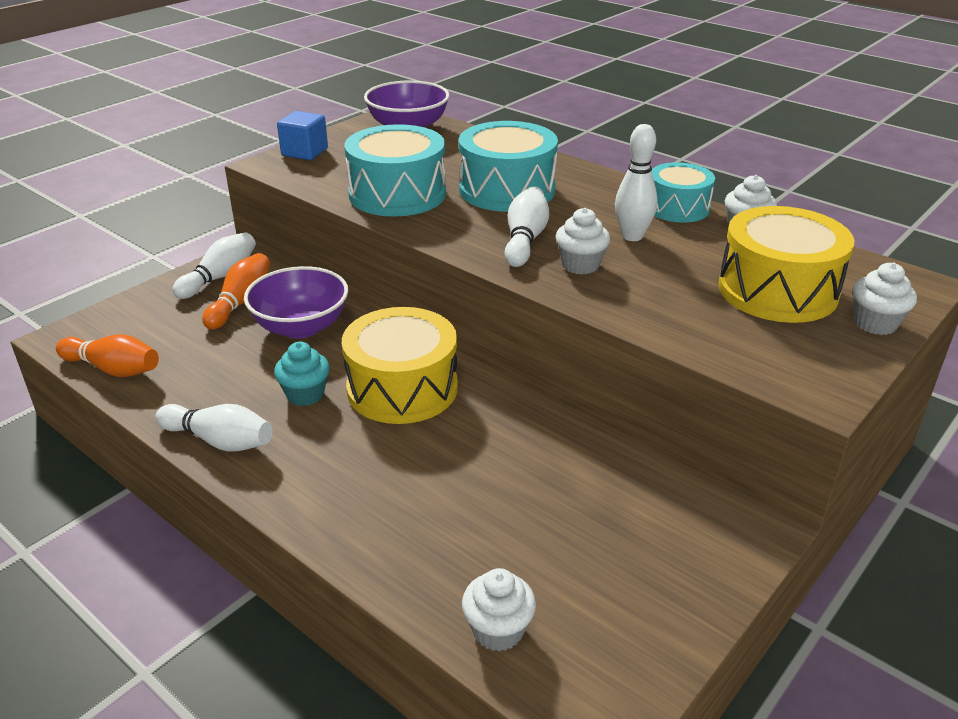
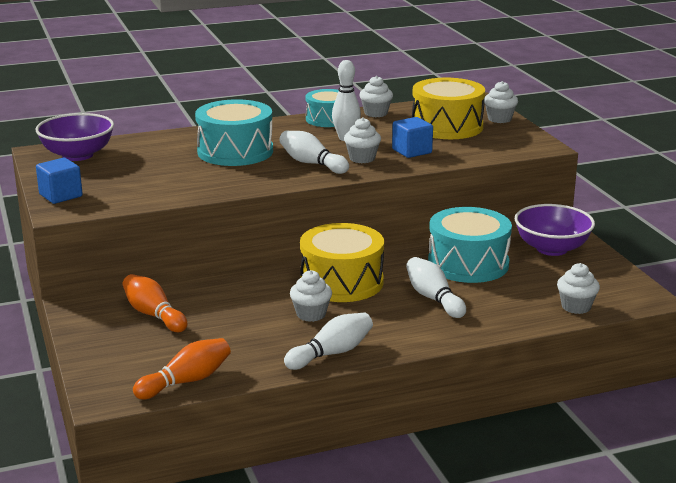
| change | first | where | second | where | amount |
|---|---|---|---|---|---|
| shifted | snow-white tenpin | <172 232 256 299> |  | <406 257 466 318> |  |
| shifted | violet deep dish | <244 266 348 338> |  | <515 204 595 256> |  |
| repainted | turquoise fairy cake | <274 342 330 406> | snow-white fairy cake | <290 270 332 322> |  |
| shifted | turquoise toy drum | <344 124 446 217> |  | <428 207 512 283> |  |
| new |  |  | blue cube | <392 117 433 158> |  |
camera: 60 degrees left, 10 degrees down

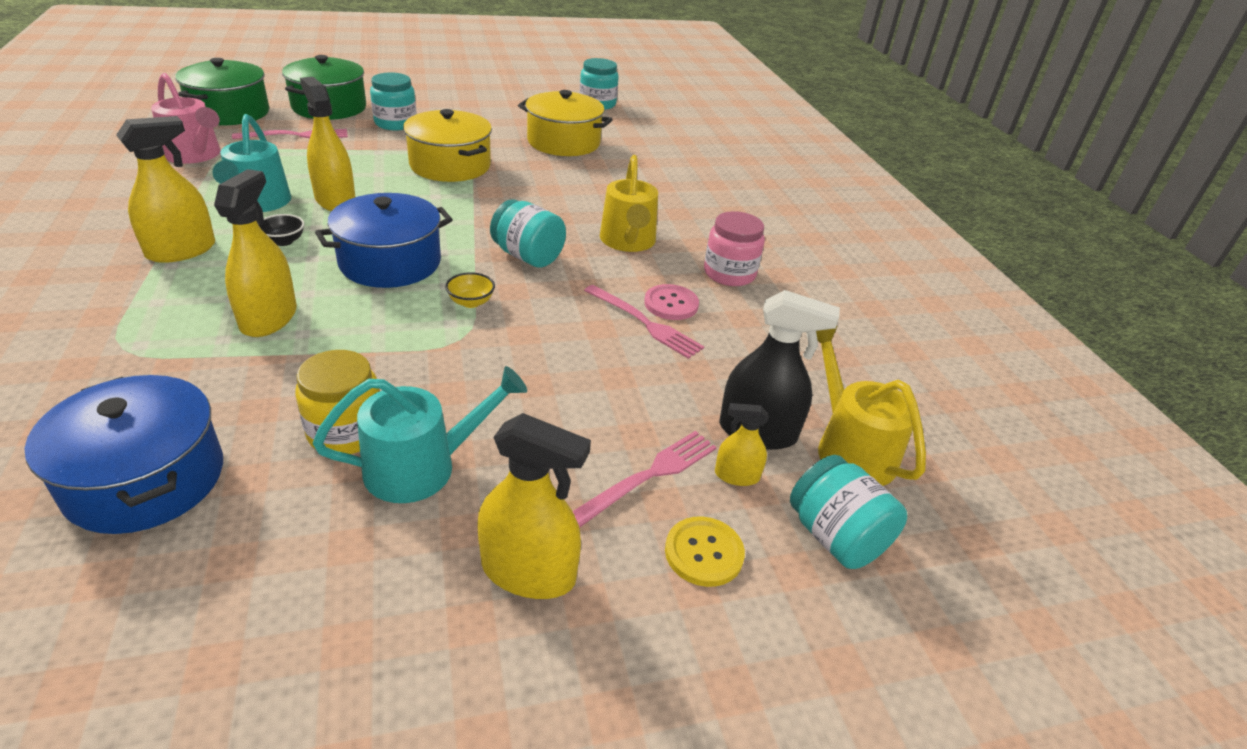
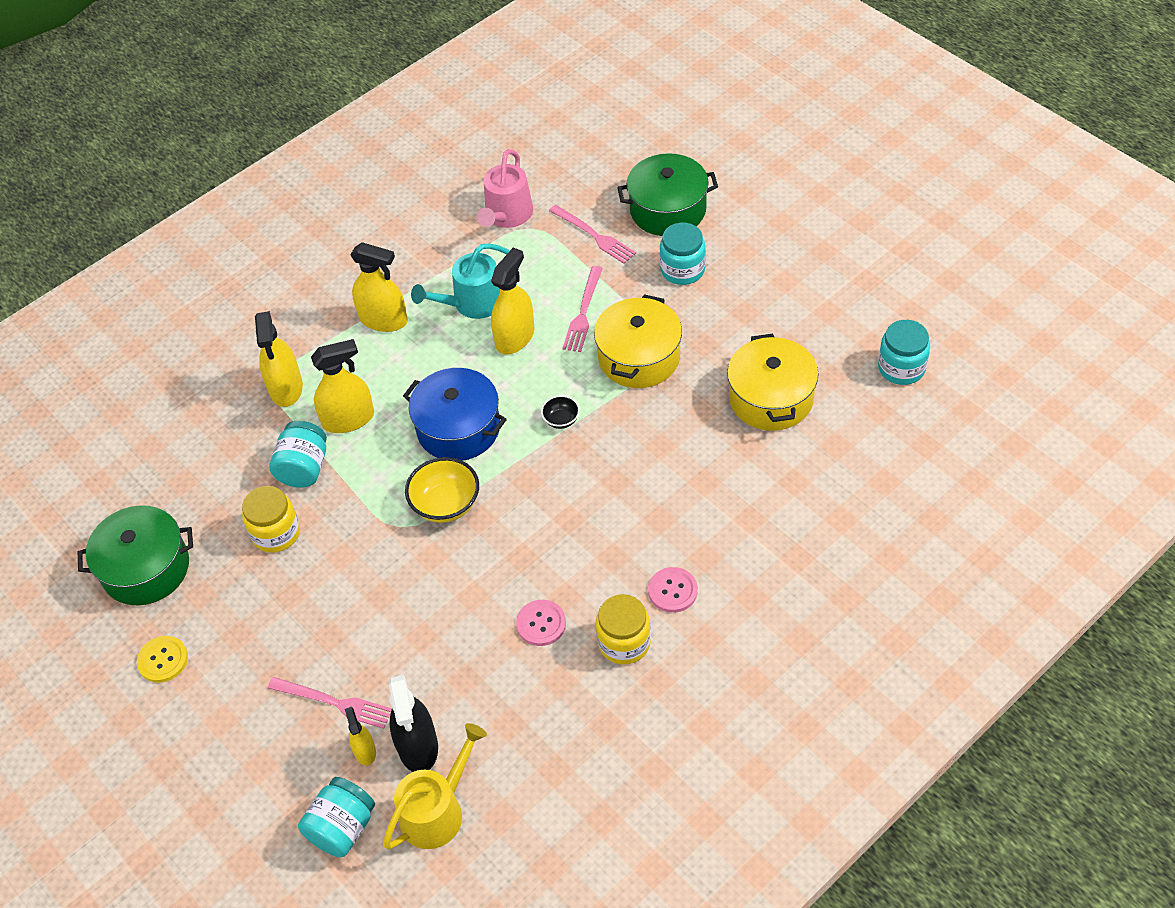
| change | first | where | second | where | amount |
|---|---|---|---|---|---|
| gone | blue stockpot | <24 375 223 534> |  |  |  |
| shifted | leaf-green stockpot | <175 58 269 125> |  | <78 505 193 605> |  |
| shifted | jet-black deep dish | <259 214 304 246> |  | <541 395 580 429> |  |
| gone | turquoise watering can | <313 366 527 503> |  |  |  |
| scaled | yellow deep dish | <445 272 495 308> |  | <405 457 479 523> | x1.84 |
| shifted | yellow spray bottle | <478 413 591 599> |  | <255 311 303 407> |  |
| shifted | turquoise preserve jar | <490 199 566 268> |  | <269 421 327 488> |  |
| shifted | rose-pink dinner fork | <584 285 704 359> |  | <562 266 603 352> |  |
| gone | yellow watering can | <600 155 658 252> |  |  |  |
| shifted | yellow button | <665 517 745 587> |  | <137 636 188 683> |  |
| repainted | rose-pink preserve jar | <704 211 765 286> | yellow preserve jar | <596 594 651 665> |  |
| new |  |  | rose-pink button | <648 567 698 613> |  |
camera: 70 degrees right, 15 degrees up

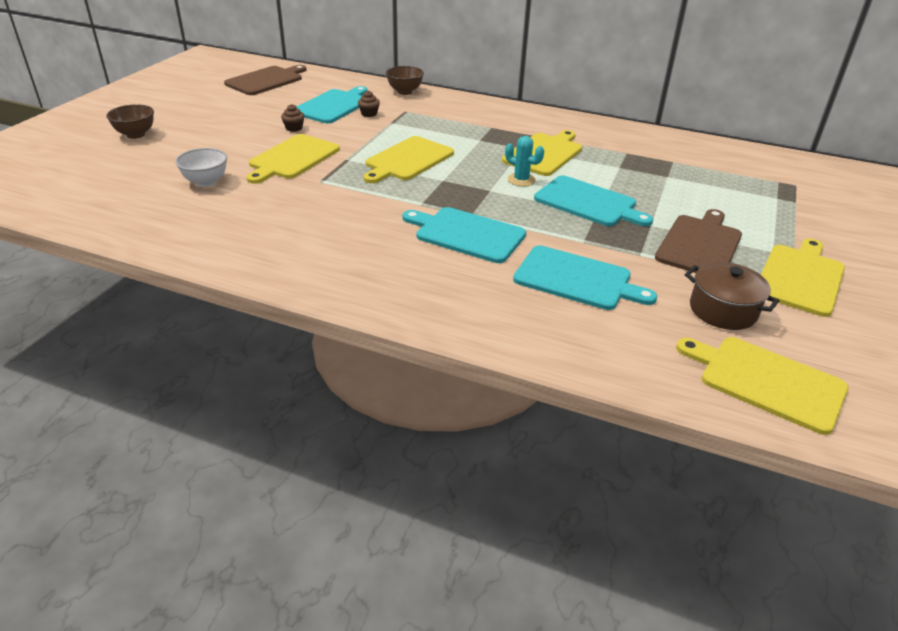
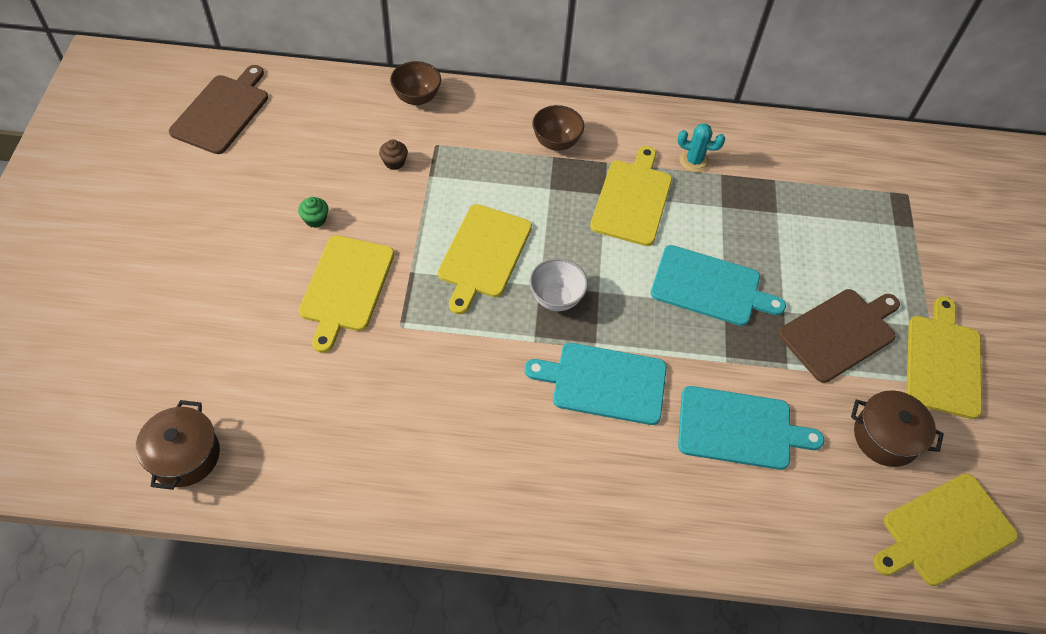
| change | first | where | second | where | amount |
|---|---|---|---|---|---|
| shifted | brown deep dish | <106 104 154 139> |  | <532 105 584 151> |  |
| shifted | snow-white deep dish | <175 148 227 187> |  | <530 258 588 311> |  |
| repainted | brown fairy cake | <281 104 304 132> | leaf-green fairy cake | <298 197 328 228> |  |
| gone | turquoise chopping board | <296 86 368 123> |  |  |  |
| shifted | turquoise prickly plant | <505 136 544 186> |  | <678 123 725 173> |  |
| rotated | brown chopping board | <655 209 742 273> |  | <778 289 900 383> | 45 degrees clockwise |
| rotated | yellow chopping board | <676 337 848 435> |  | <873 473 1018 586> | 45 degrees counterclockwise |
| new |  |  | brown stockpot | <136 400 220 490> |  |
camera: 20 degrees left, 20 degrees up

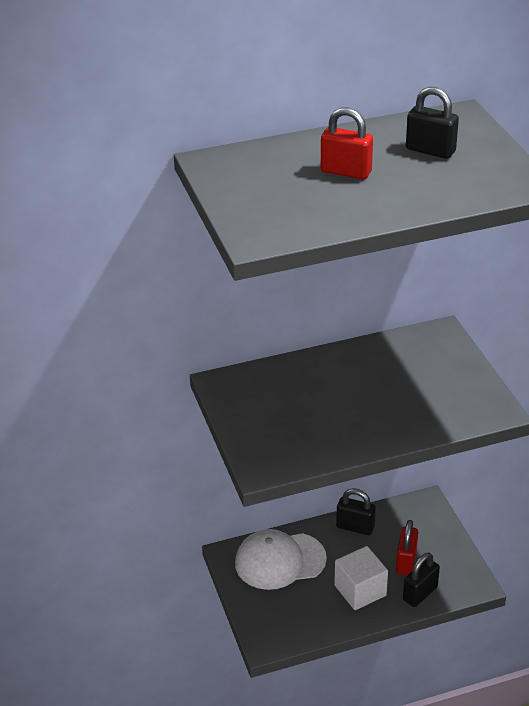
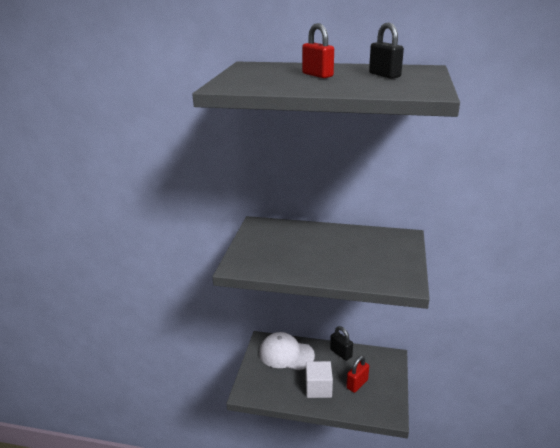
| change | first | where | second | where | amount |
|---|---|---|---|---|---|
| gone | jet-black padlock | <403 553 440 607> |  |  |  |
camera: 30 degrees right, 10 degrees down

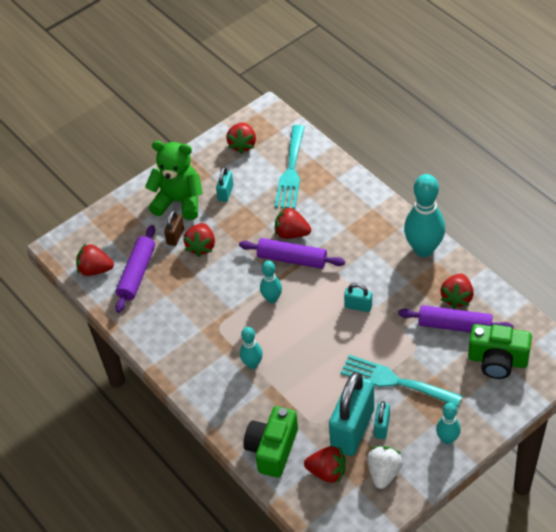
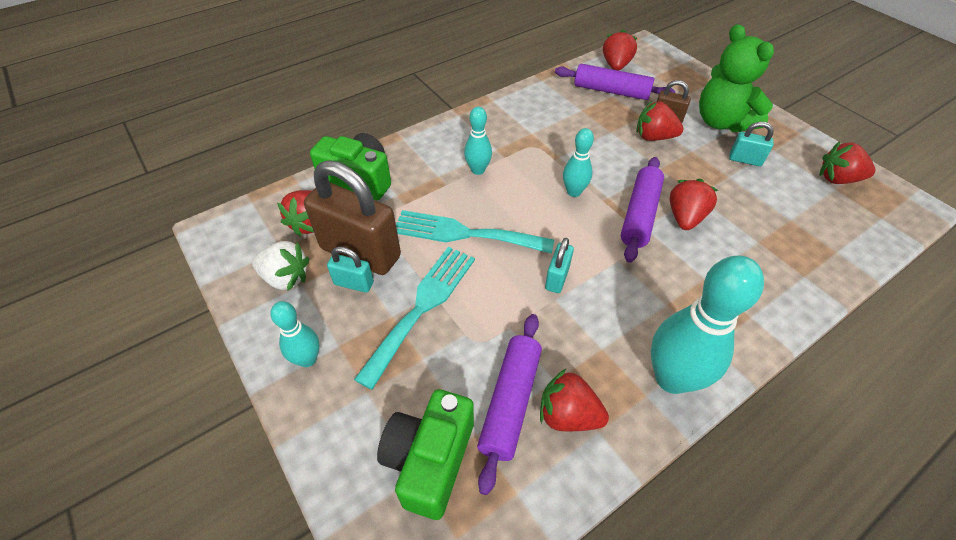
| change | first | where | second | where | amount |
|---|---|---|---|---|---|
| rotated | leaf-green teddy bear | <145 141 203 220> |  | <699 24 774 132> | 135 degrees clockwise |
| shifted | turquoise dinner fork | <275 125 305 209> |  | <396 210 554 254> |  |
| repainted | turquoise padlock | <329 372 374 456> | brown padlock | <304 160 401 275> |  |
camera: 90 degrees right, 0 degrees up

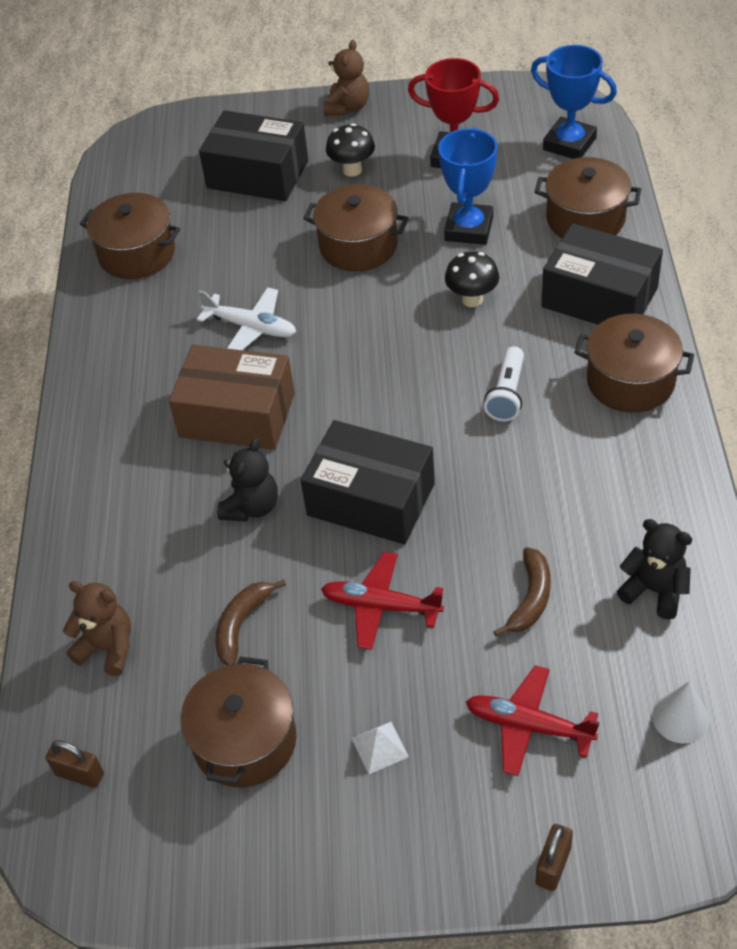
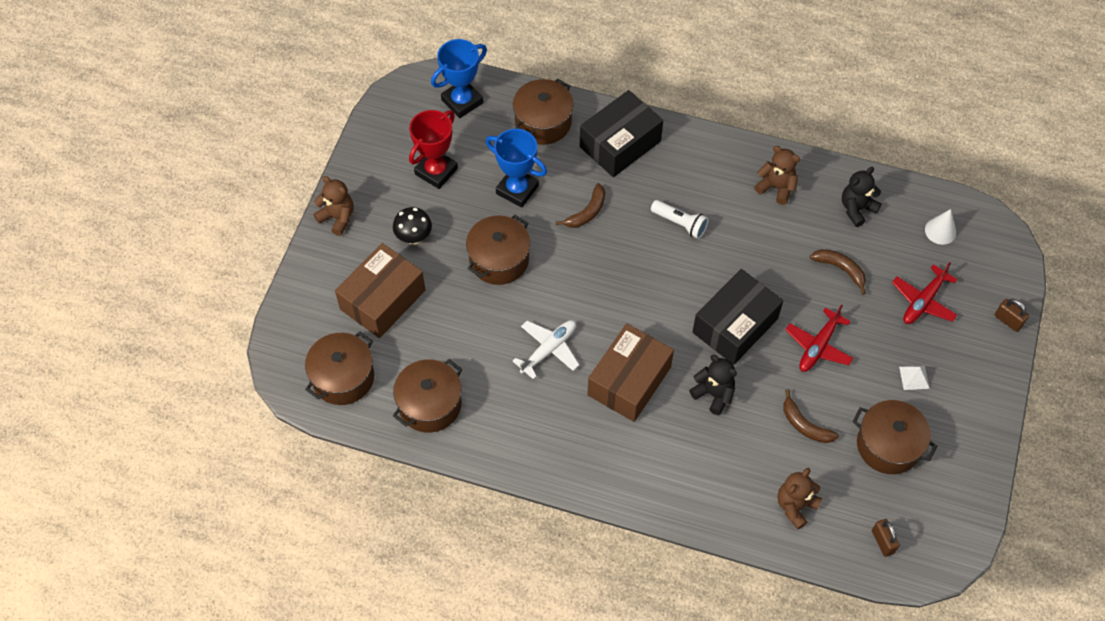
| change | first | where | second | where | amount |
|---|---|---|---|---|---|
| rotated | brown padlock | <46 740 104 788> |  | <872 519 900 557> | 60 degrees counterclockwise |
| repainted | jet-black parcel | <199 110 308 201> | brown parcel | <335 243 425 338> |  |
| swapped | jet-black mushroom | <445 251 499 307> | brown banana | <556 183 605 228> |  |
| shifted | brown stockpot | <574 314 694 413> |  | <305 331 374 405> |  |
| new |  |  | brown teddy bear | <754 146 800 205> |  |
camera: 75 degrees left, 10 degrees up

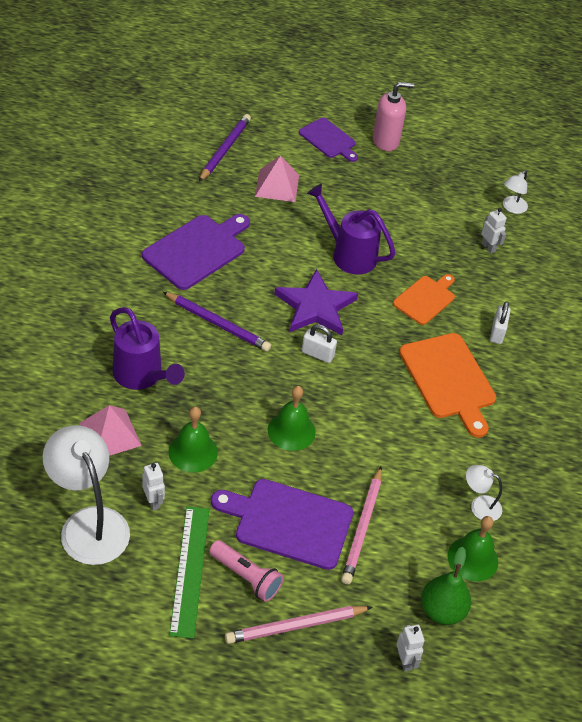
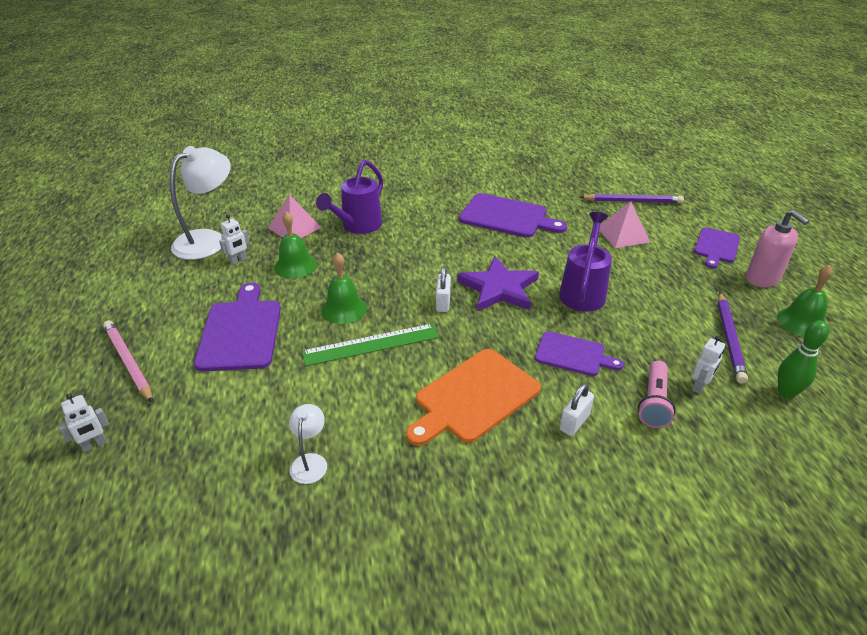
| change | first | where | second | where | amount |
|---|---|---|---|---|---|
| shifted | violet lead pencil | <163 292 271 352> |  | <718 292 748 384> |  |
| shifted | leaf-green straightedge | <169 506 210 638> |  | <302 324 439 366> |  |
| shifted | rose-pink torch | <209 540 284 602> |  | <638 361 676 428> |  |
| gone | rose-pink lead pencil | <341 467 382 584> |  |  |  |
| repainted | orange chopping board | <393 274 455 325> | violet chopping board | <535 331 624 376> |  |
| gone | leaf-green pear | <421 547 471 625> |  |  |  |
| shifted | leaf-green bell | <448 516 498 582> |  | <777 265 833 337> |  |
| rotated | snow-white padlock | <490 301 511 344> |  | <560 383 594 436> | 45 degrees counterclockwise |
| swapped | snow-white reading lamp | <503 171 528 214> | leaf-green tenpin | <778 320 829 399> |  |
camera: 75 degrees right, 10 degrees down

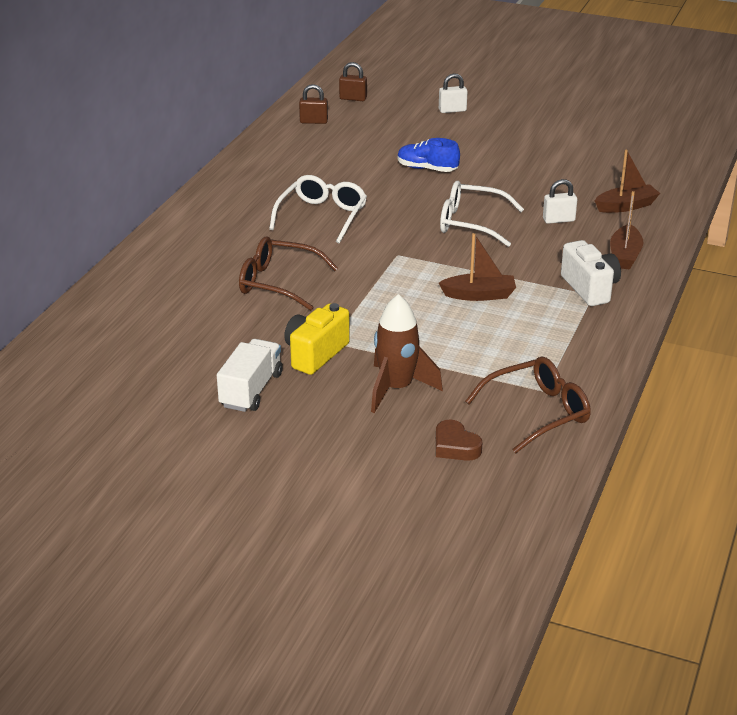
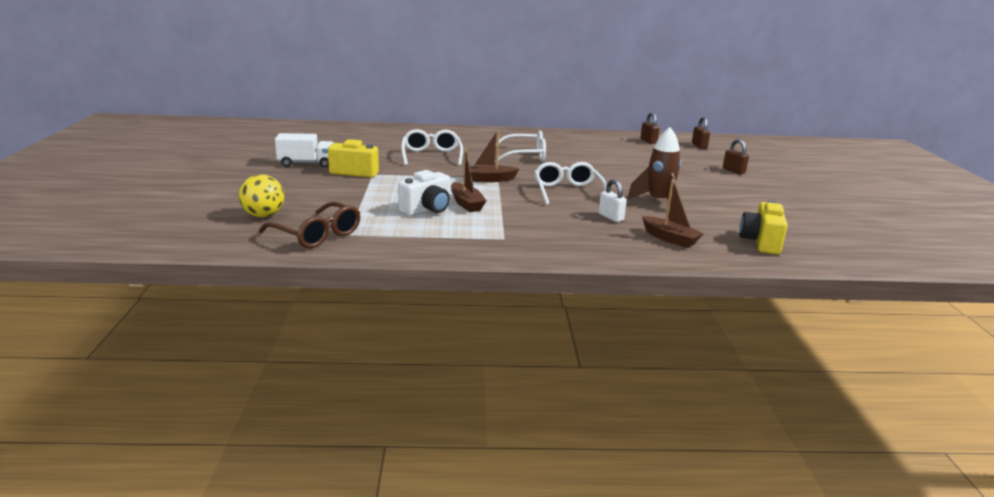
| change | first | where | second | where | amount |
|---|---|---|---|---|---|
| repainted | brown glasses | <239 236 338 311> | snow-white glasses | <401 129 463 166> |  |
| shifted | brown toy rocket | <371 294 443 413> |  | <627 127 681 205> |  |
| gone | blue shoe | <398 138 460 172> |  |  |  |
| swapped | brown love heart | <436 420 483 461> | yellow play ball | <239 174 284 217> |  |
| repainted | snow-white padlock | <439 73 467 113> | brown padlock | <723 139 749 174> |  |
| shifted | snow-white camera | <561 240 621 306> |  | <398 170 451 216> |  |
| shifted | brown boat | <610 191 643 270> |  | <470 130 519 182> |  |
| new |  |  | yellow camera | <740 200 788 254> |  |
camera: 65 degrees right, 10 degrees down

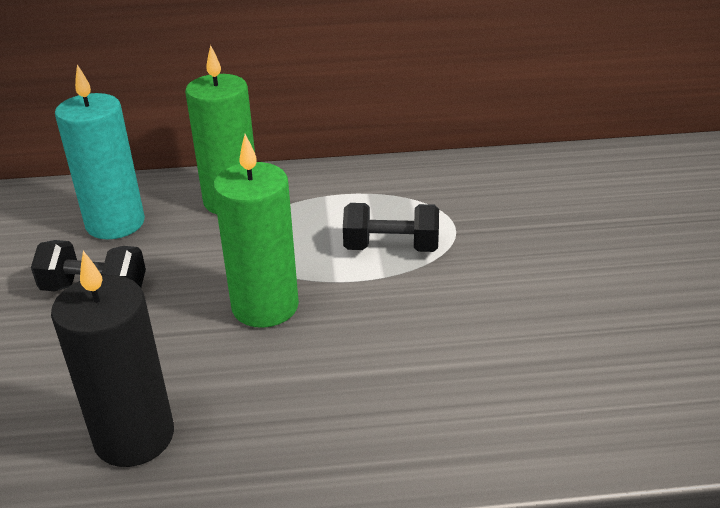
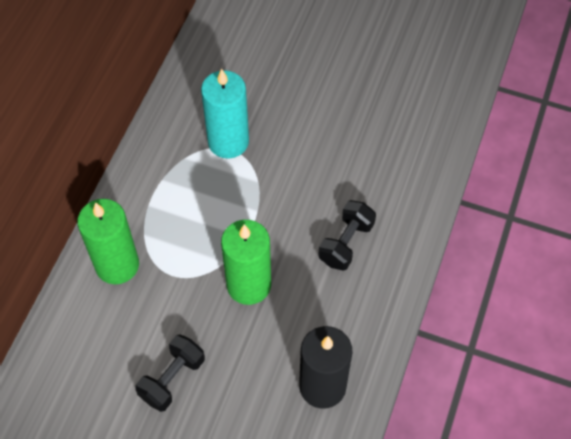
| change | first | where | second | where | amount |
|---|---|---|---|---|---|
| shifted | turquoise candle | <55 65 145 239> |  | <201 69 249 159> |  |
| shifted | jet-black hand weight | <343 203 439 252> |  | <319 200 376 270> |  |
camera: 65 degrees left, 25 degrees up

